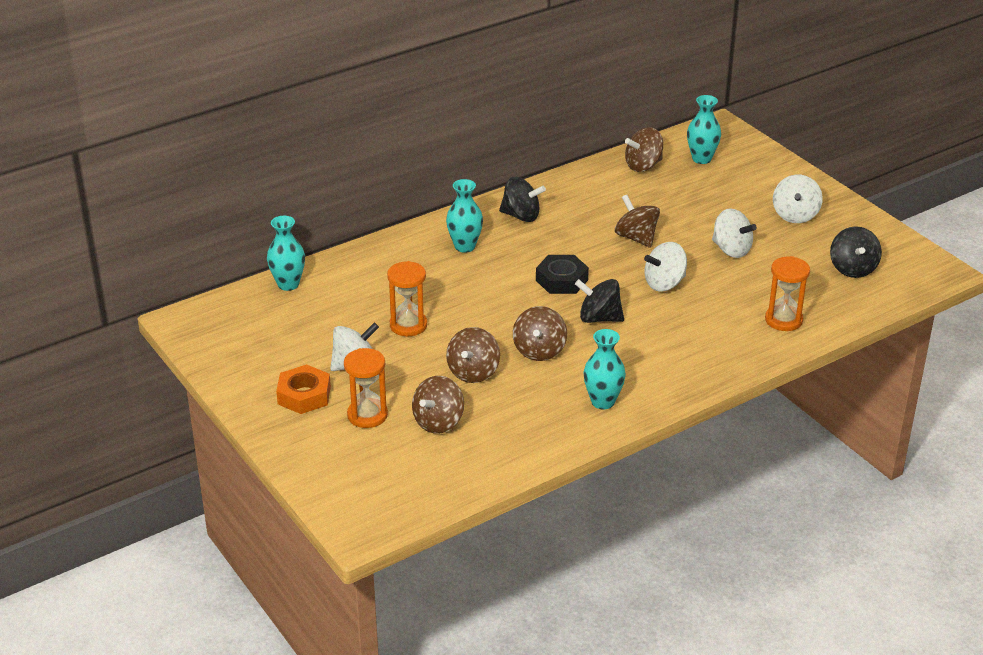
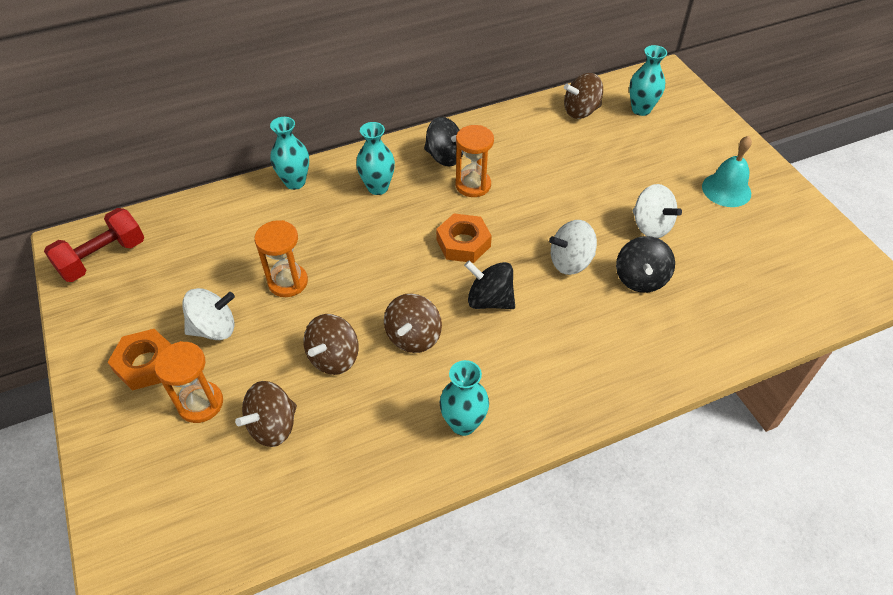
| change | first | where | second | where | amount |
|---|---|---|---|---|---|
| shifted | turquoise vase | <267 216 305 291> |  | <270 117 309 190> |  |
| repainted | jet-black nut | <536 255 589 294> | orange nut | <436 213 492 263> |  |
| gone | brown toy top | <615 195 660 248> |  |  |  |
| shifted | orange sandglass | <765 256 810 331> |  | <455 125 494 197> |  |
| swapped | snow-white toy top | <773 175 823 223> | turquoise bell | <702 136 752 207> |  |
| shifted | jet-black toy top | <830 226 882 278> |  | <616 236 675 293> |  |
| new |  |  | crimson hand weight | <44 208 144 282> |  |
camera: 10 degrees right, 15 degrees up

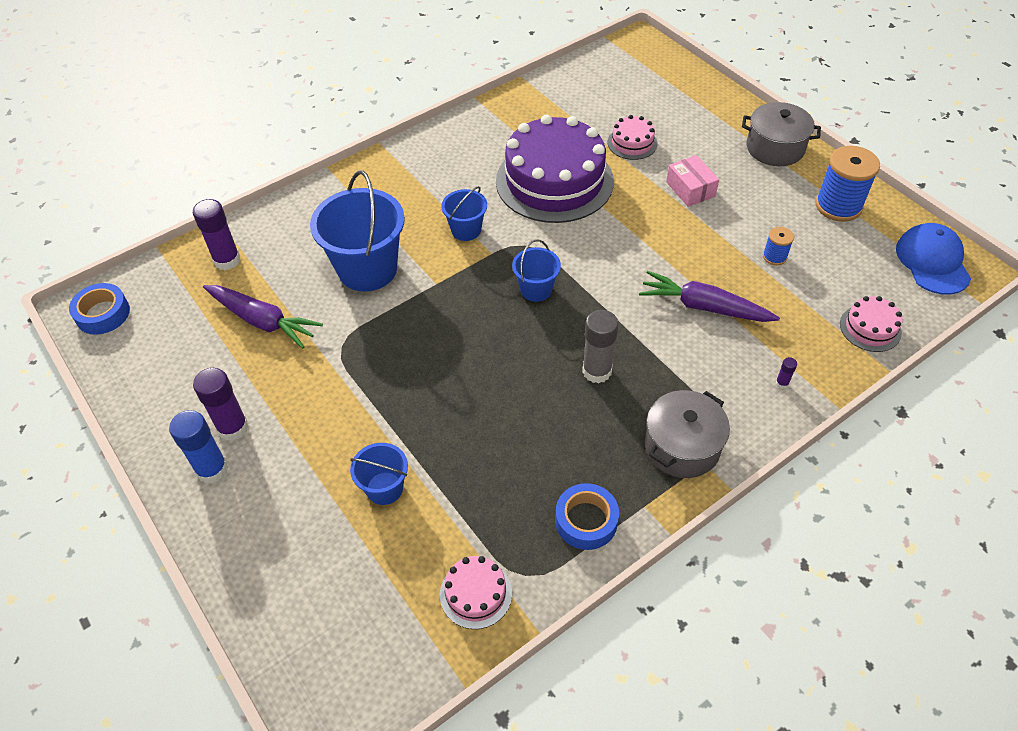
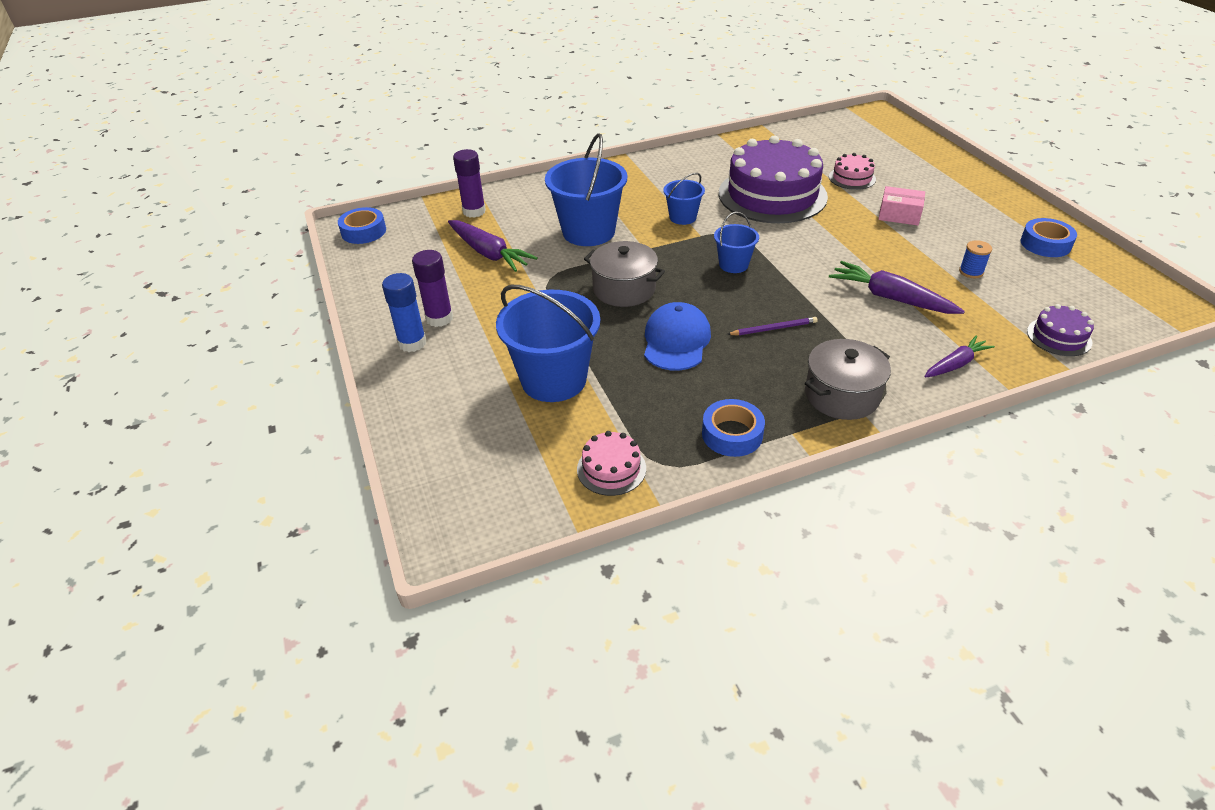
| change | first | where | second | where | amount |
|---|---|---|---|---|---|
| scaled | blue bucket | <350 443 408 505> |  | <496 285 600 402> | x1.92 |
| swapped | gray glue stick | <582 310 618 383> | violet lead pencil | <727 317 817 335> |  |
| rotated | rose-pink parcel | <666 155 719 207> |  | <878 186 925 226> | 60 degrees counterclockwise |
| shifted | gray stockpot | <742 102 821 166> |  | <584 241 665 307> |  |
| swapped | violet glue stick | <776 357 797 389> | violet carrot | <924 336 995 378> |  |
| swapped | blue reel of thread | <815 146 880 222> | blue roll of tape | <1021 218 1077 257> |  |
| repainted | rose-pink layer cake | <840 296 903 352> | violet layer cake | <1027 304 1094 356> |  |
| shifted | blue cap | <896 223 971 295> |  | <644 302 711 370> |  |
camera: 15 degrees right, 10 degrees down

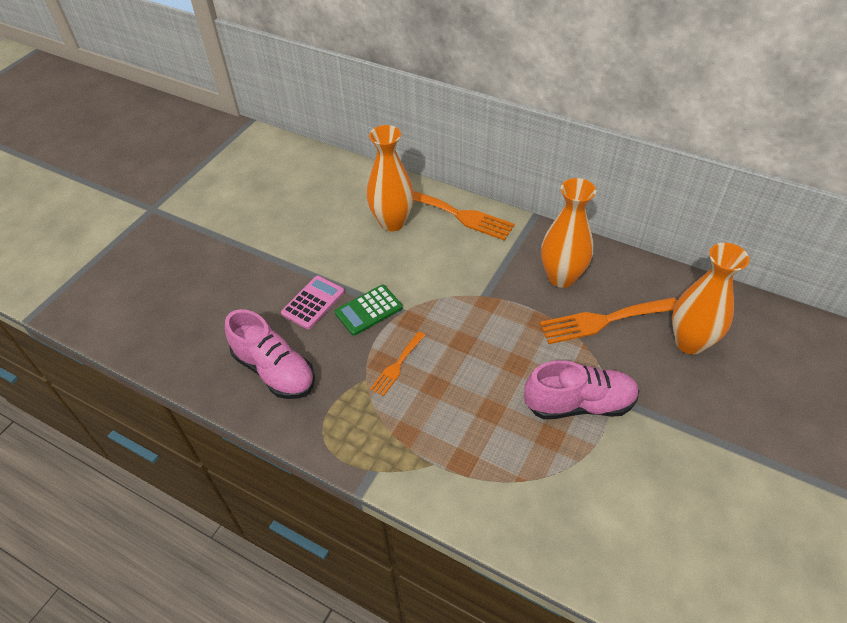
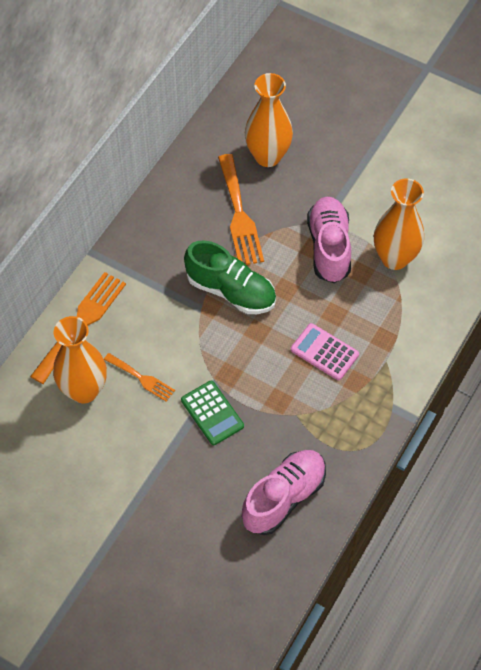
| change | first | where | second | where | amount |
|---|---|---|---|---|---|
| shifted | rose-pink adding machine | <281 276 345 329> |  | <291 323 359 380> |  |
| shifted | orange dinner fork | <370 331 426 396> |  | <104 353 175 402> |  |
| shifted | orange vase | <541 178 596 288> |  | <374 178 424 270> |  |
| new |  |  | leaf-green shoe | <184 240 276 314> |  |
camera: 90 degrees left, 10 degrees up

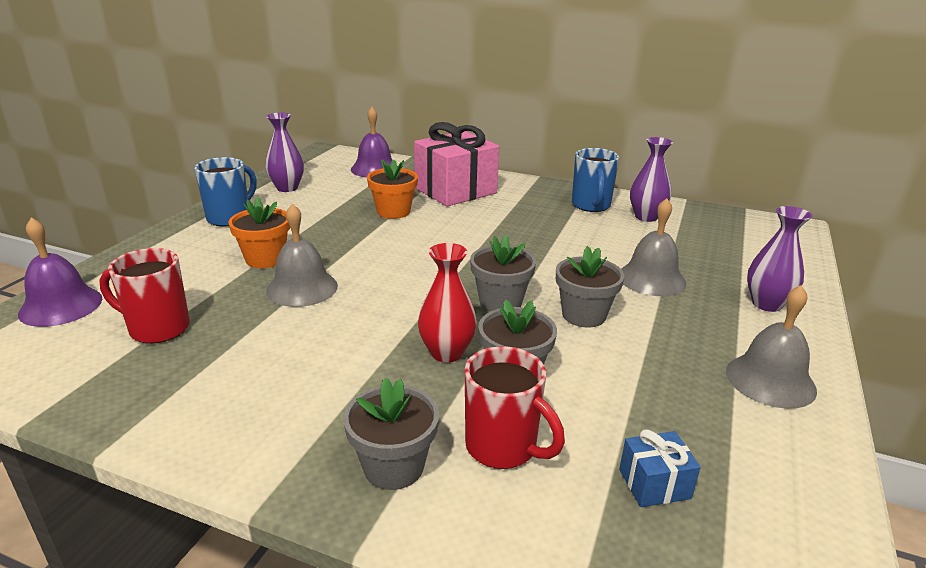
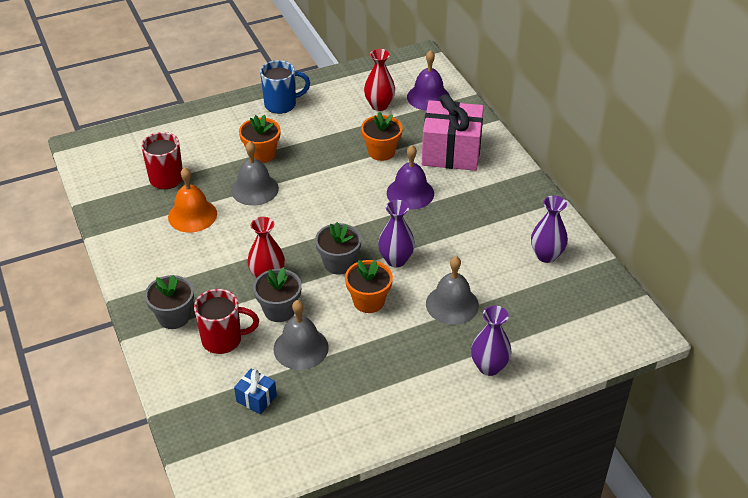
| change | first | where | second | where | amount |
|---|---|---|---|---|---|
| shifted | violet bell | <18 217 102 327> |  | <387 145 434 210> |  |
| shifted | violet vase | <265 112 304 192> |  | <378 200 415 267> |  |
| rotated | crimson tea mug | <465 346 565 469> |  | <194 289 259 354> | 90 degrees counterclockwise |
| repainted | gray plant pot | <556 246 624 327> | orange plant pot | <345 260 393 313> |  |
| gone | blue tea mug | <572 148 619 212> |  |  |  |
| shifted | gray bell | <726 285 817 409> |  | <273 300 329 370> |  |
| new |  |  | orange bell | <168 167 217 233> |  |
| new |  |  | crimson vase | <364 49 395 111> |  |
camera: 45 degrees right, 15 degrees up

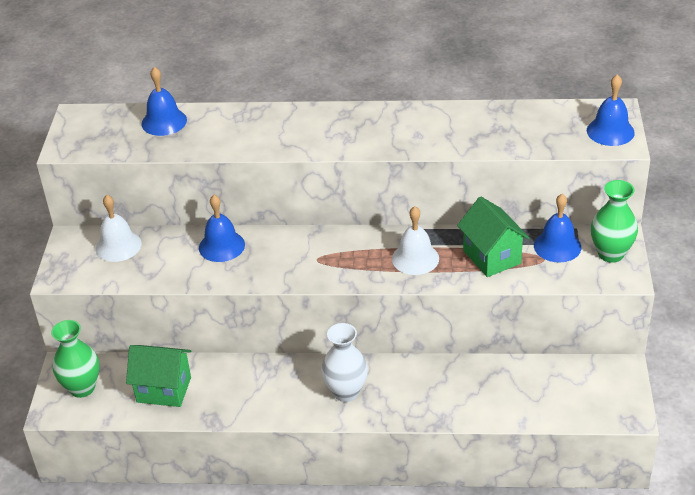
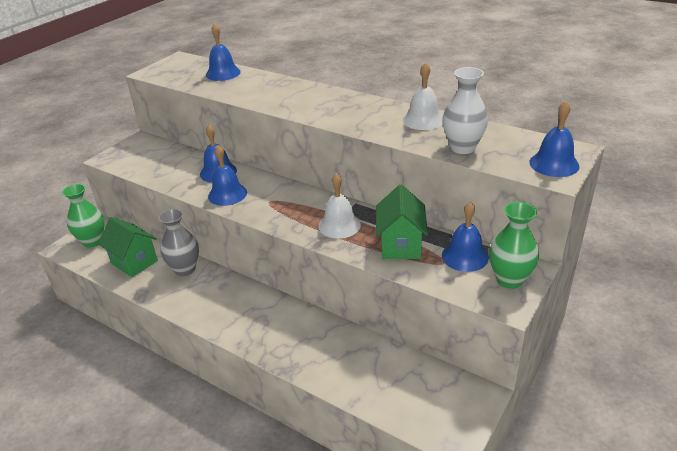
| change | first | where | second | where | amount |
|---|---|---|---|---|---|
| shifted | snow-white bell | <95 195 142 262> |  | <403 62 443 130> |  |
| shifted | snow-white vase | <321 323 368 402> |  | <443 67 488 154> |  |
| new |  |  | gray vase | <159 209 199 276> |  |
| new |  |  | blue bell | <208 145 247 206> |  |
camera: 30 degrees right, 5 degrees down

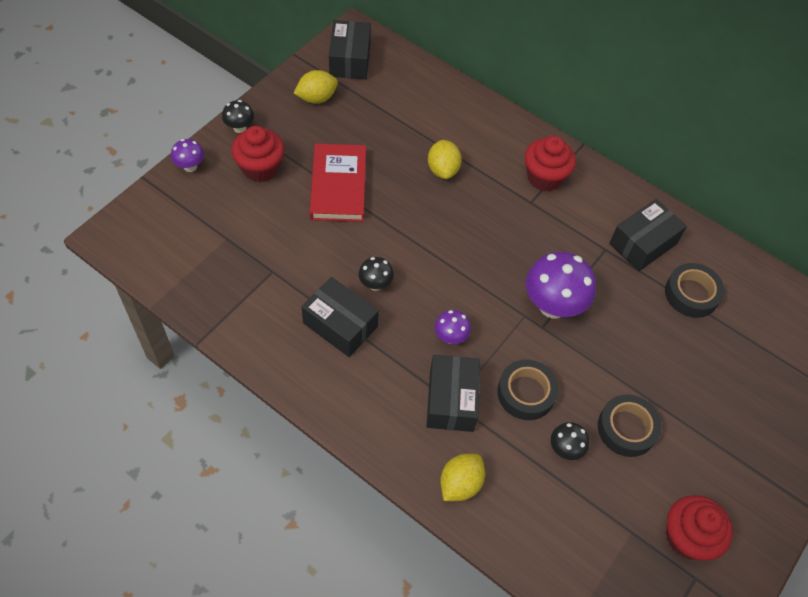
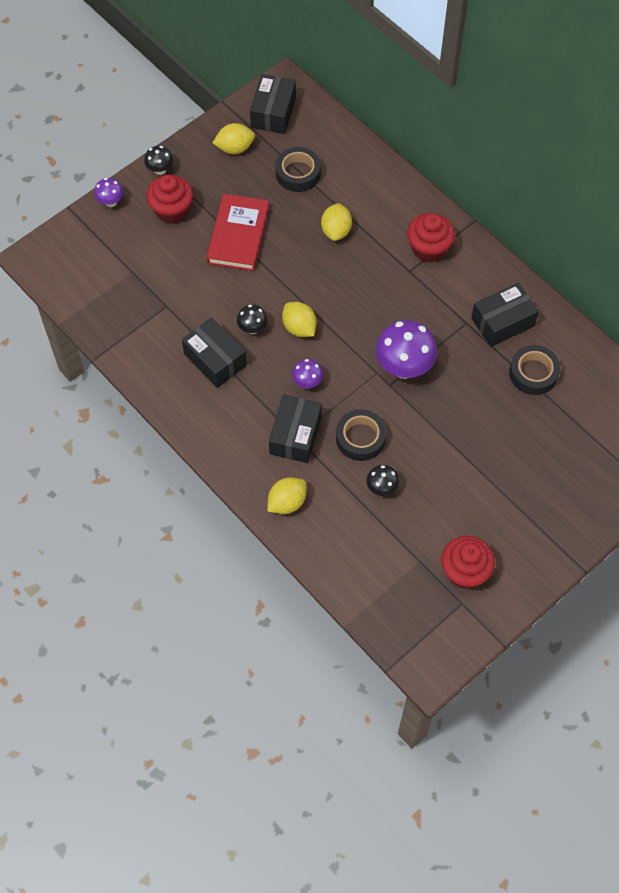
| change | first | where | second | where | amount |
|---|---|---|---|---|---|
| shifted | jet-black roll of tape | <598 394 662 457> |  | <275 147 321 192> |  |
| new |  |  | yellow citrus fruit | <282 302 317 337> |  |
camera: 15 degrees right, 5 degrees up

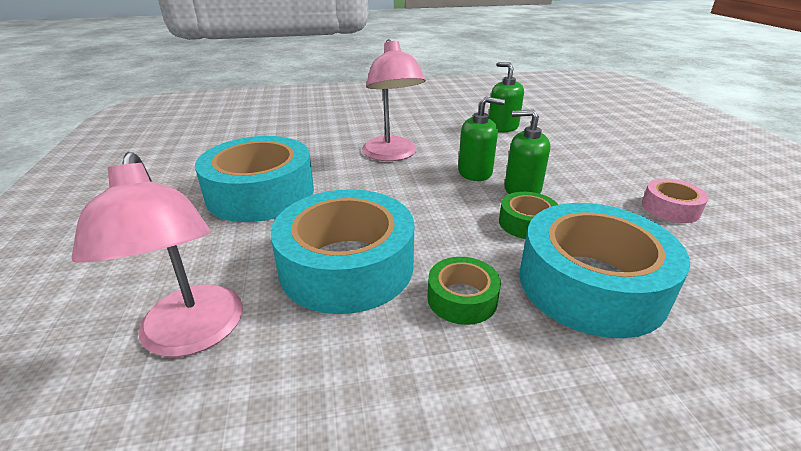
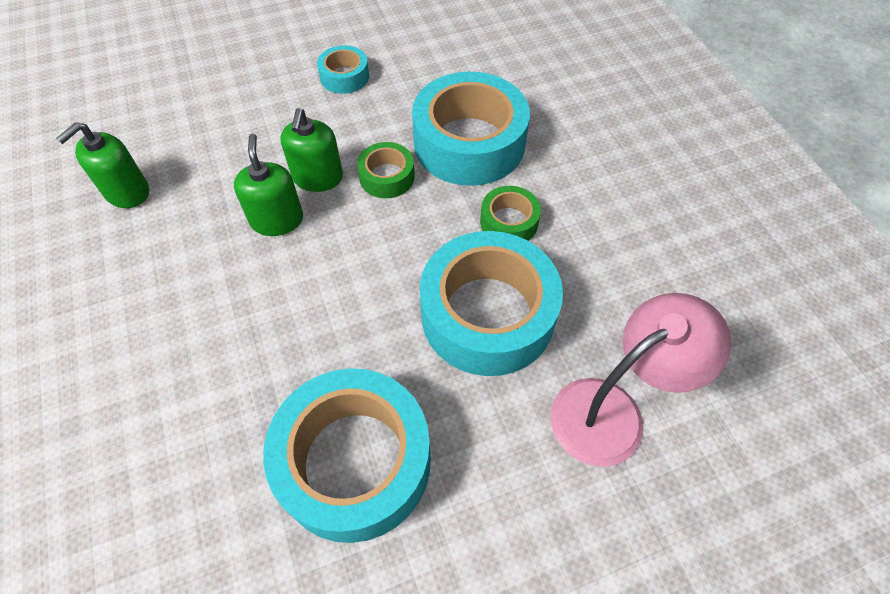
| change | first | where | second | where | amount |
|---|---|---|---|---|---|
| gone | rose-pink reading lamp | <362 39 426 161> |  |  |  |
| repainted | rose-pink roll of tape | <642 179 709 223> | turquoise roll of tape | <317 45 369 94> |  |
camera: 100 degrees left, 25 degrees up

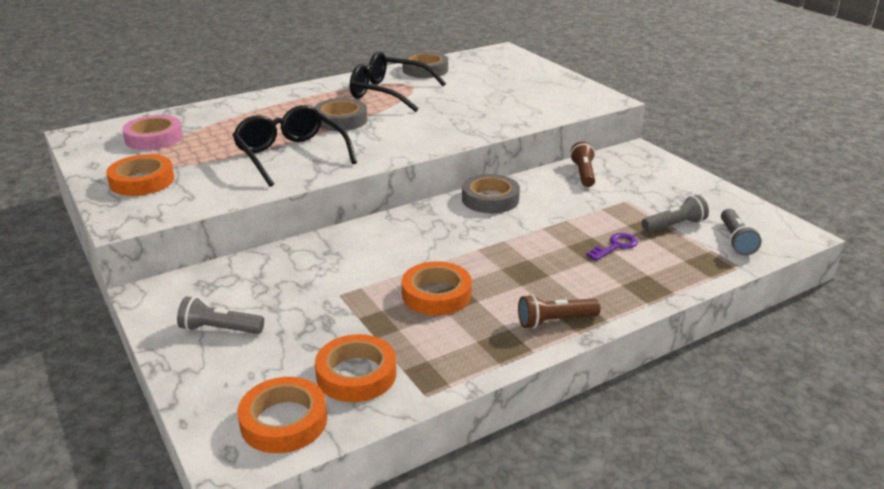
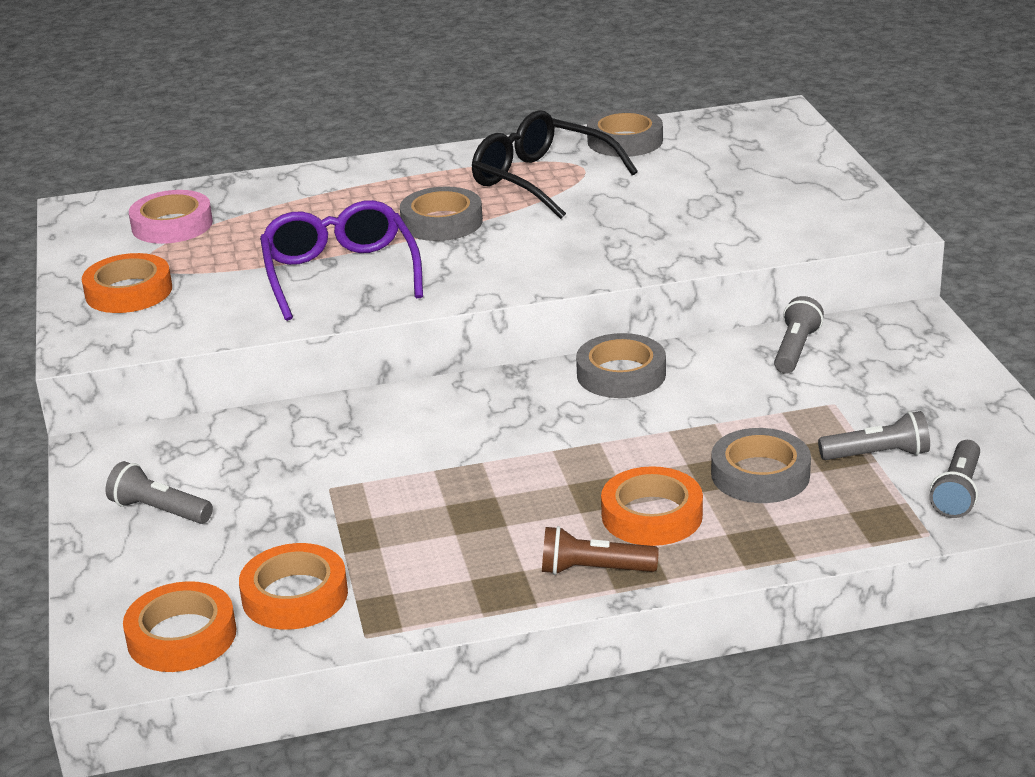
| change | first | where | second | where | amount |
|---|---|---|---|---|---|
| repainted | jet-black glasses | <232 105 357 187> | violet glasses | <260 200 423 321> |  |
| shifted | orange roll of tape | <402 261 472 315> |  | <601 466 703 546> |  |
| repainted | brown torch | <570 141 595 187> | gray torch | <774 296 824 374> |  |
| swapped | violet latchkey | <586 233 638 261> | gray roll of tape | <711 428 811 503> |  |
camera: 20 degrees right, 0 degrees up

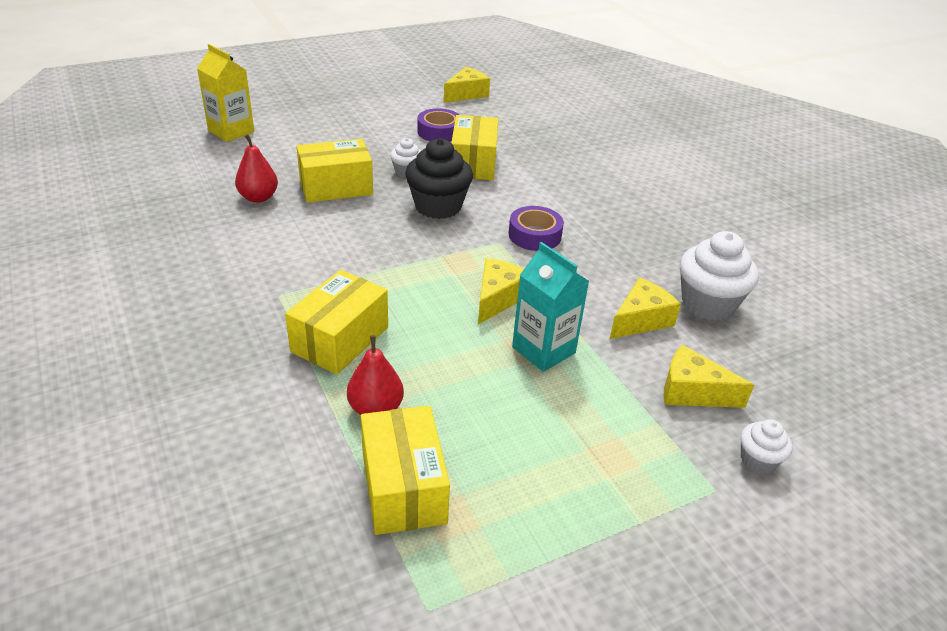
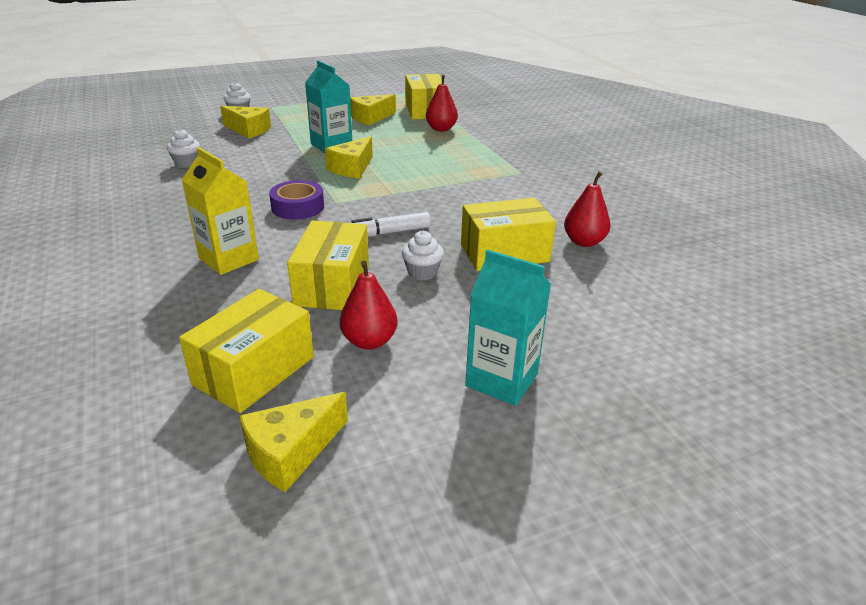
| change | first | where | second | where | amount |
|---|---|---|---|---|---|
| shifted | yellow milk carton | <197 44 254 142> |  | <182 147 259 275> |  |
| shifted | yellow parcel | <285 270 388 374> |  | <179 289 314 413> |  |
| swapped | jet-black fairy cake | <405 138 473 219> | snow-white felt pen | <351 212 431 237> |  |
| swapped | violet roll of tape | <417 108 460 142> | crimson pear | <340 261 398 349> |  |
| shifted | yellow cheese wedge | <610 278 681 339> |  | <350 94 396 125> |  |
| scaled | snow-white fairy cake | <680 231 759 321> |  | <167 129 200 168> | x0.53 |
| new |  |  | turquoise milk carton | <465 249 551 406> |  |
camera: 175 degrees left, 5 degrees down

